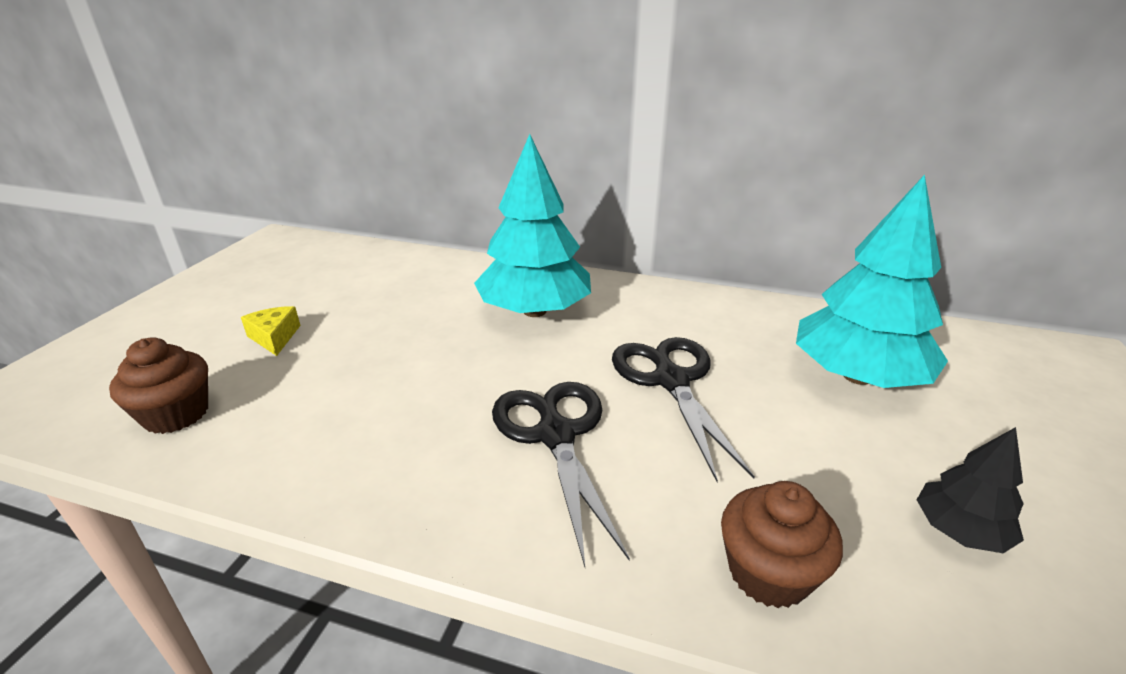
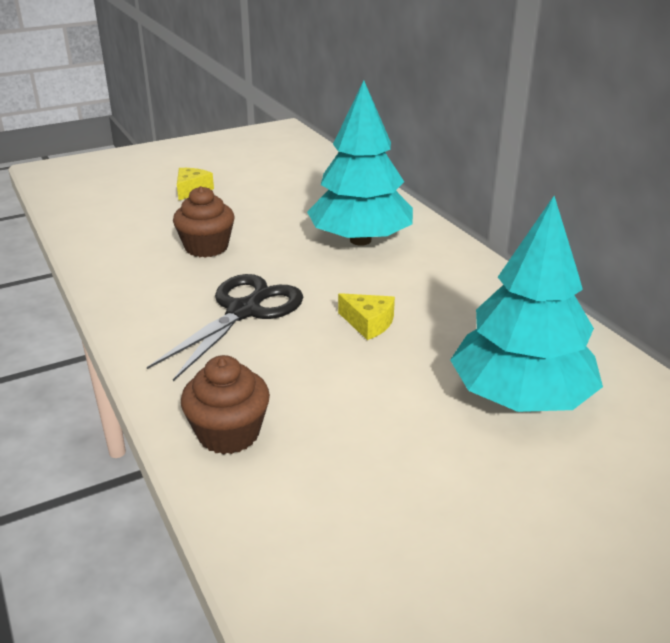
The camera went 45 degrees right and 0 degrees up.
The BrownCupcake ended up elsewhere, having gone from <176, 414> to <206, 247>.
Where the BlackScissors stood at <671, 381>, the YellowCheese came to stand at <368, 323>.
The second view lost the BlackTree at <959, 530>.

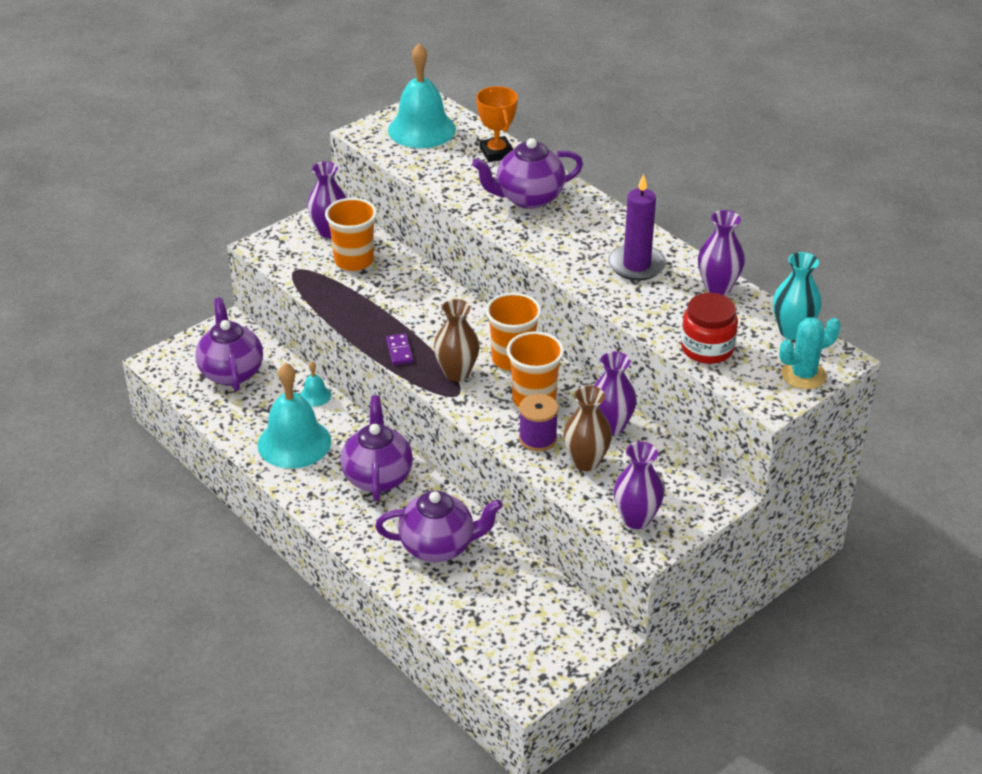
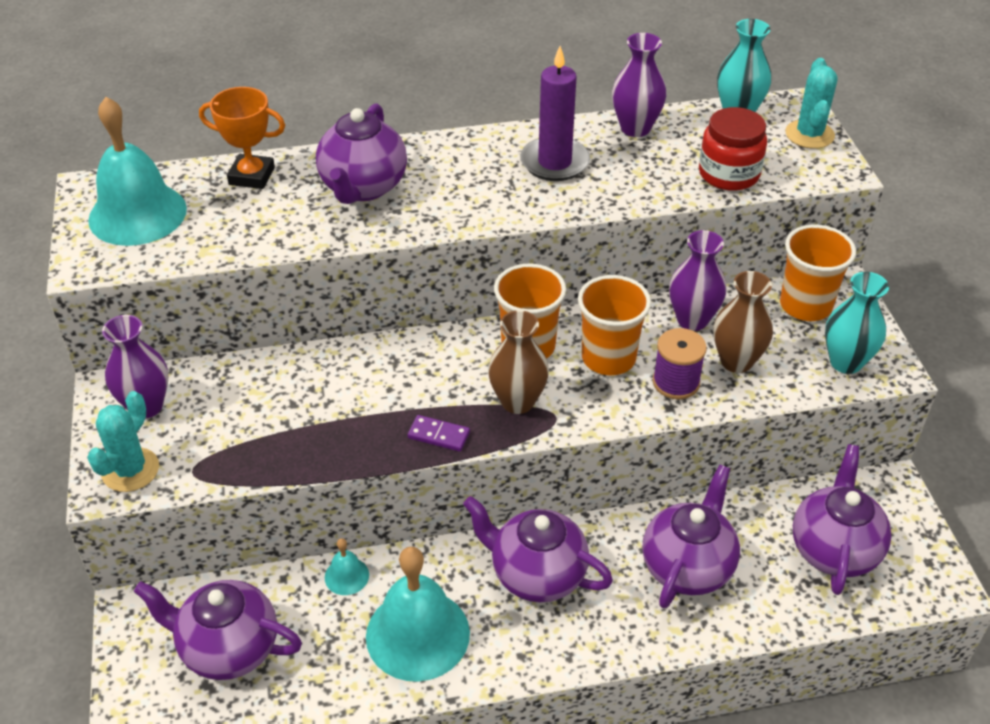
The camera went 60 degrees left and 5 degrees up.
The second view gained the TurquoiseCactus at <130, 470>.
The OrangeCup ended up elsewhere, having gone from <354, 260> to <805, 305>.
The second view gained the PurpleTeapot at <834, 549>.
What was the PurpleVase at <636, 519> turned into the TurquoiseVase at <846, 362>.

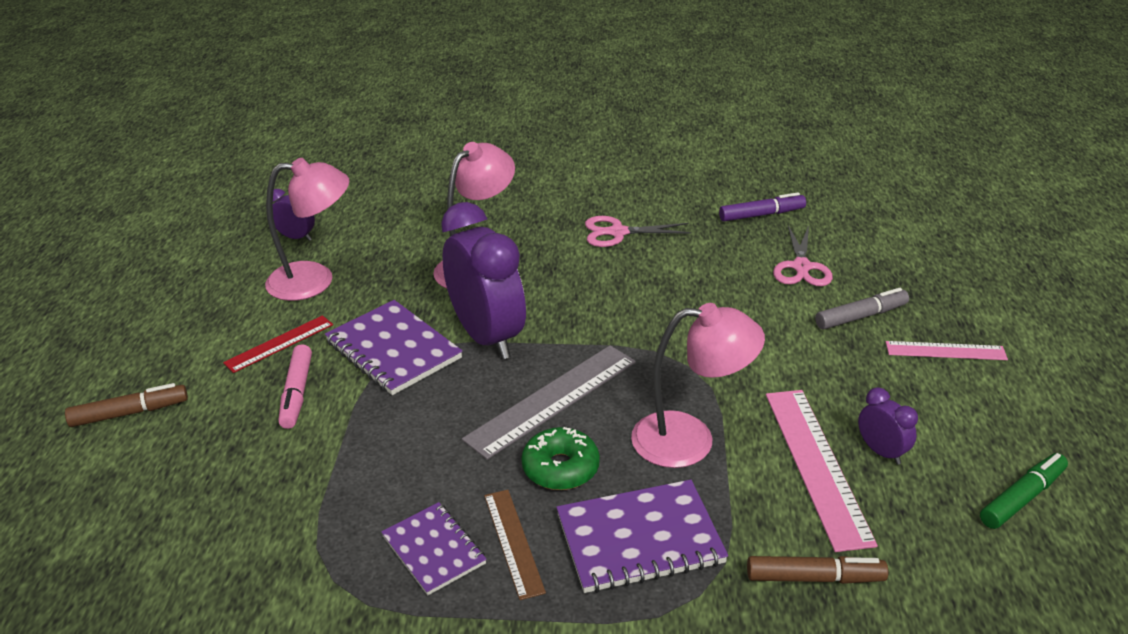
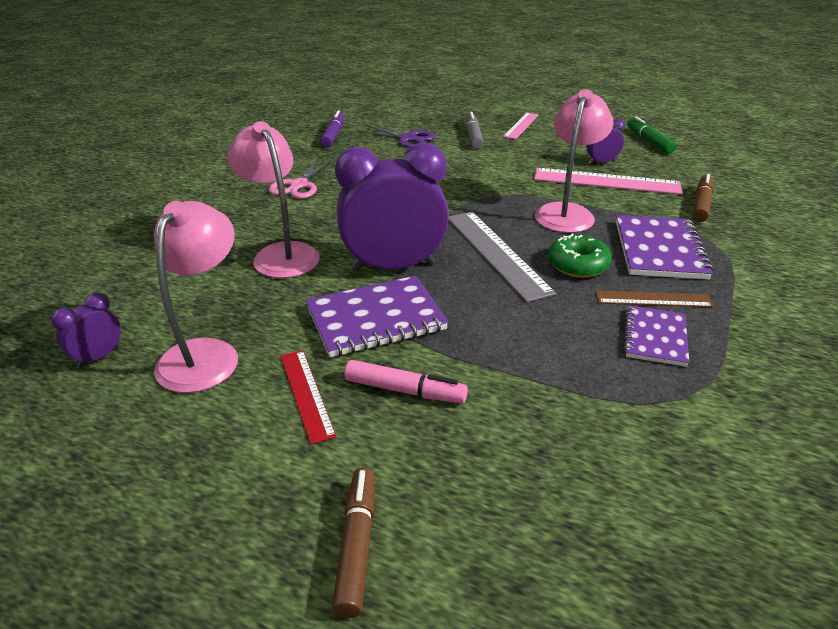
The camera went 70 degrees left and 0 degrees up.
What was the PinkScissors at <801, 267> turned into the PurpleScissors at <407, 139>.
The PurpleNotebook at <434, 550> ended up facing another way, 60 degrees counterclockwise from before.

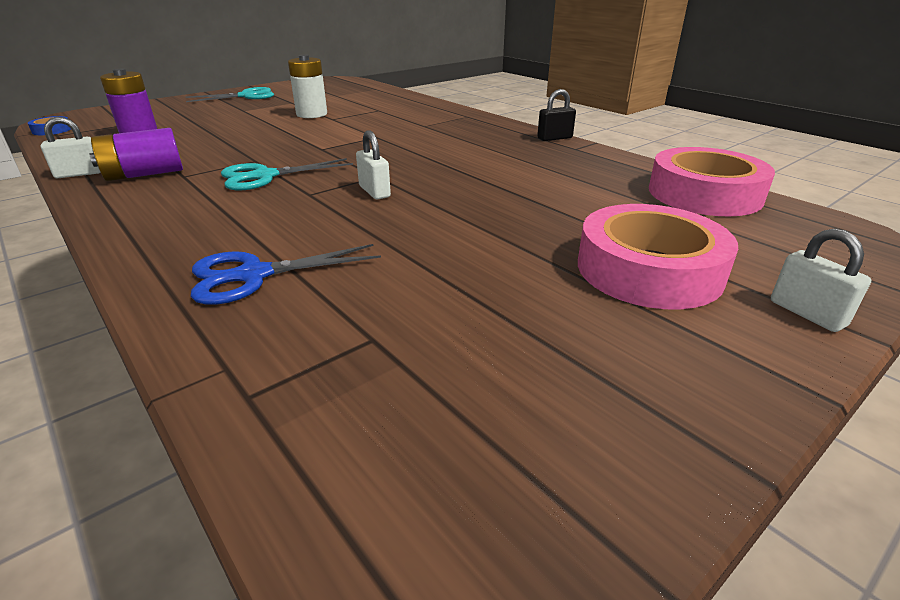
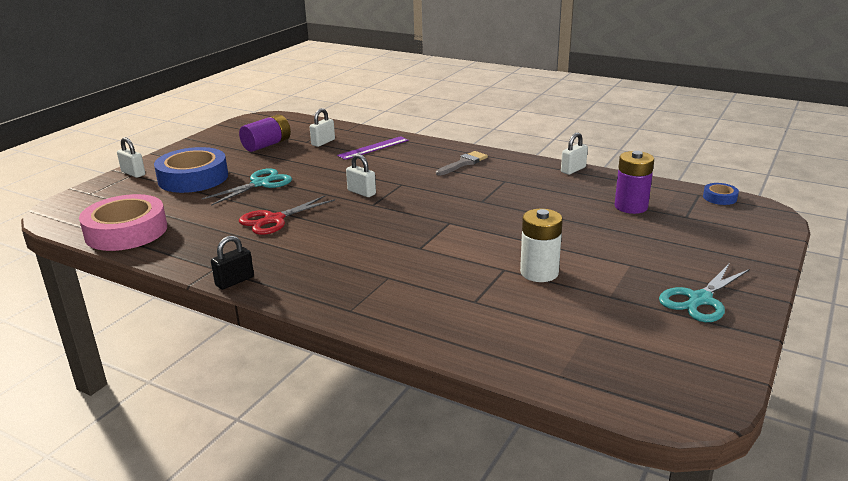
The camera went 160 degrees right and 5 degrees down.
What was the PinkTape at <649, 270> turned into the BlueTape at <193, 178>.
The TurquoiseScissors ended up elsewhere, having gone from <265, 176> to <260, 184>.
The PurpleBattery ended up elsewhere, having gone from <144, 174> to <267, 145>.
The second view gained the RedScissors at <274, 220>.
The second view gained the WhitePadlock at <323, 142>.
Where the BlueScissors stood at <254, 275>, the PurpleRuler came to stand at <373, 148>.
The second view gained the GreyBrush at <463, 163>.

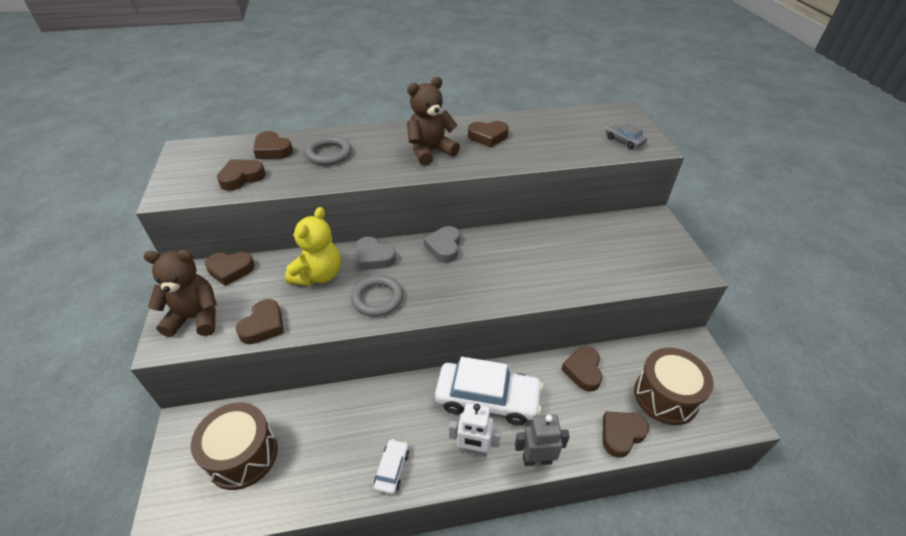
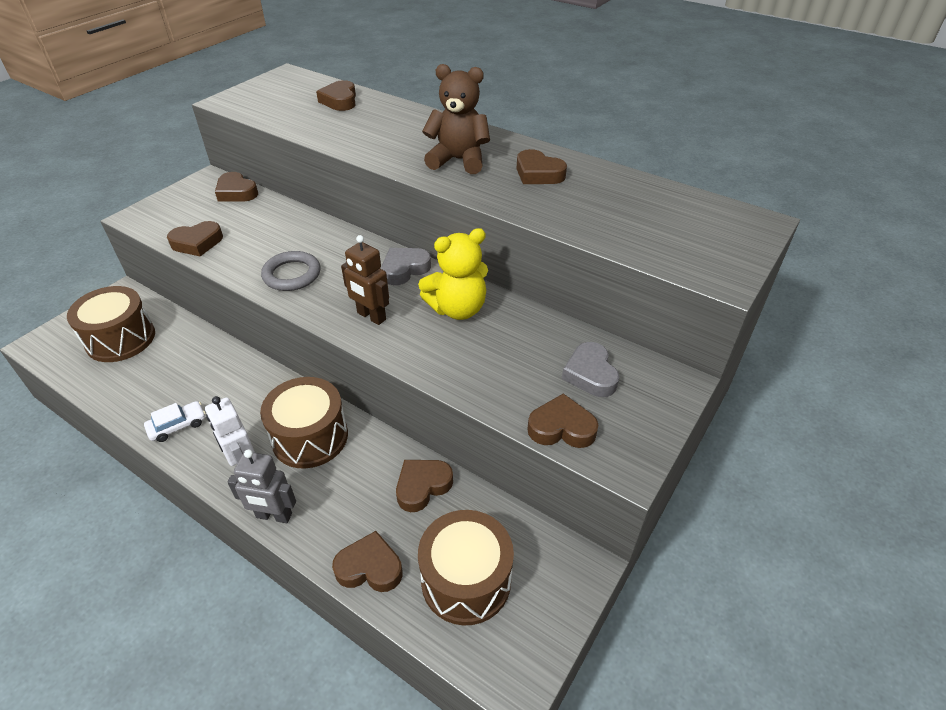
The camera went 45 degrees right and 0 degrees up.
The GreyRobot at <537, 459> ended up facing another way, 150 degrees clockwise from before.
Where the WhiteCar stood at <487, 399>, the BrownDrum came to stand at <310, 437>.
The second view gained the BrownRobot at <371, 316>.
The YellowTeddyBear ended up elsewhere, having gone from <318, 275> to <457, 309>.
The BrownHeart ended up elsewhere, having gone from <241, 178> to <561, 428>.
The GreyHeart ended up elsewhere, having gone from <374, 257> to <590, 374>.
The second view lost the BrownTeddyBear at <196, 318>.
The second view lost the GreyRing at <329, 154>.
The second view lost the GreyCar at <624, 140>.

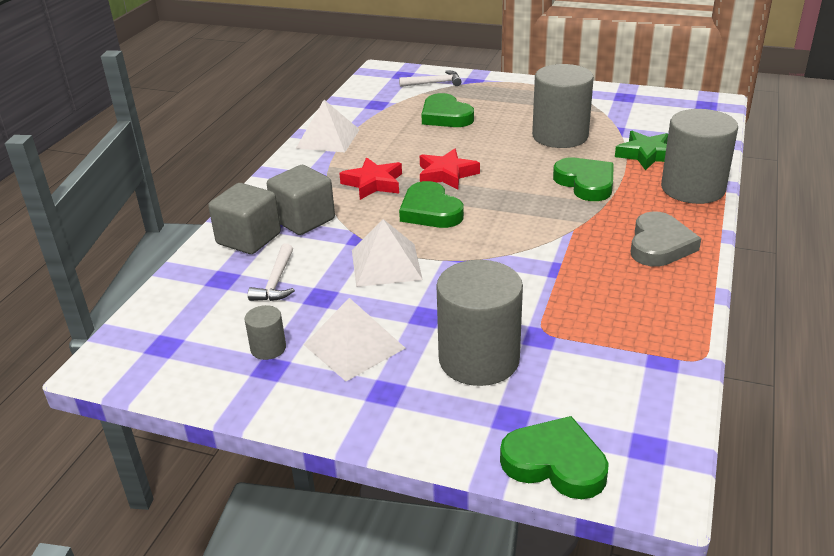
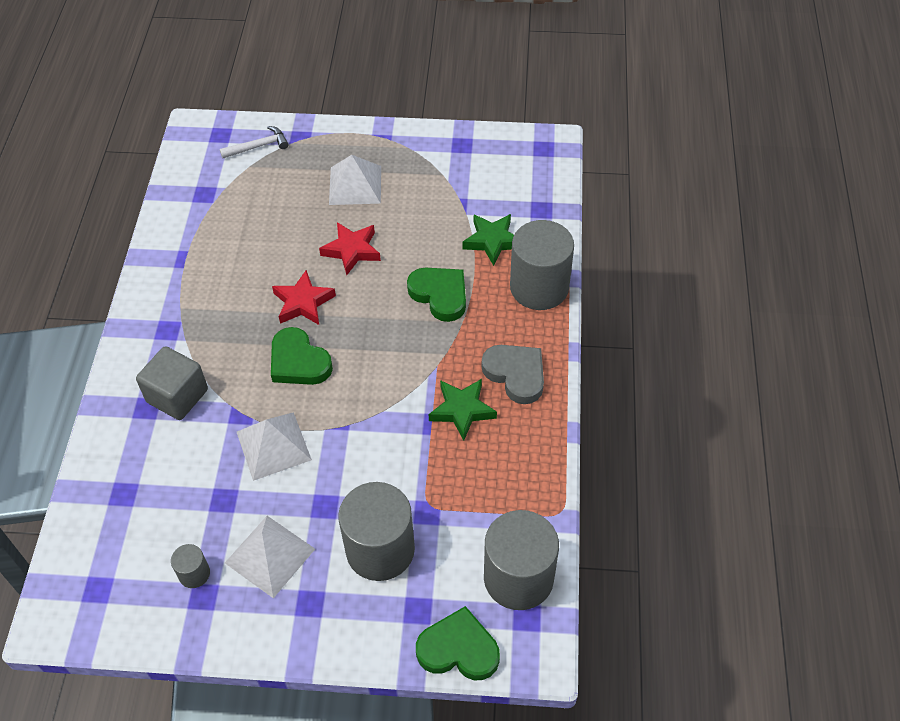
The camera went 15 degrees left and 20 degrees up.
The RedStar ended up elsewhere, having gone from <373, 183> to <352, 250>.
The WhitePyramid ended up elsewhere, having gone from <328, 138> to <355, 185>.
The second view gained the GreenStar at <462, 410>.
The GreyHeart at <659, 245> ended up facing another way, 45 degrees counterclockwise from before.
The GreyCylinder ended up elsewhere, having gone from <560, 136> to <518, 577>.
The second view lost the GreyCube at <249, 239>.
The second view lost the WhiteHammer at <276, 281>.
The second view lost the GreenHeart at <445, 116>.

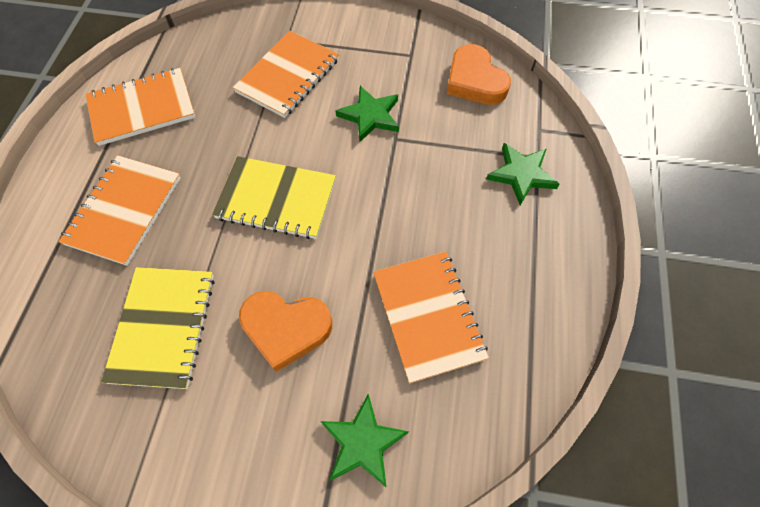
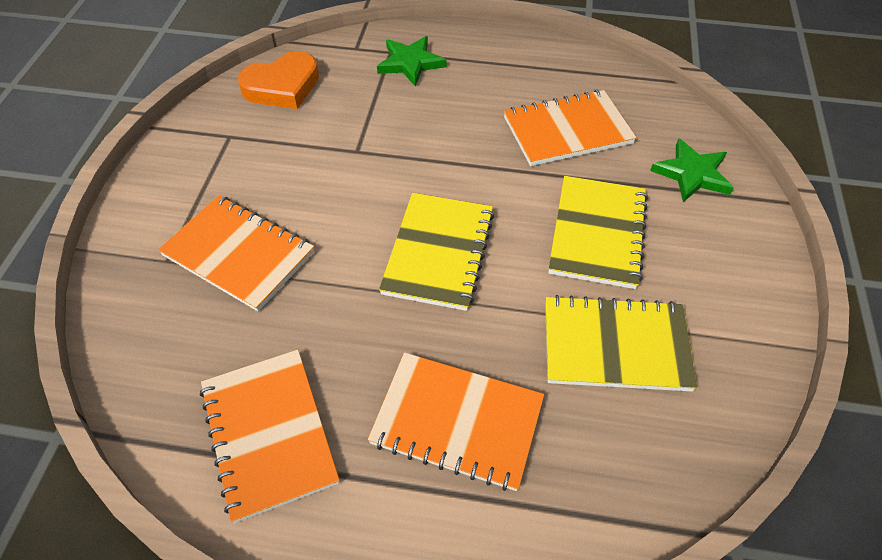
The camera went 90 degrees left and 10 degrees down.
Where the OrangeHeart stood at <286, 328>, the YellowNotebook came to stand at <597, 233>.
The second view lost the GreenStar at <370, 116>.

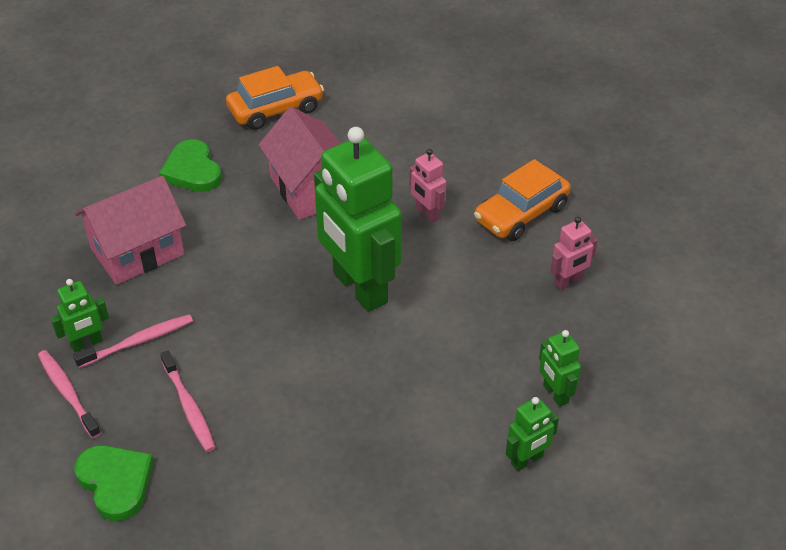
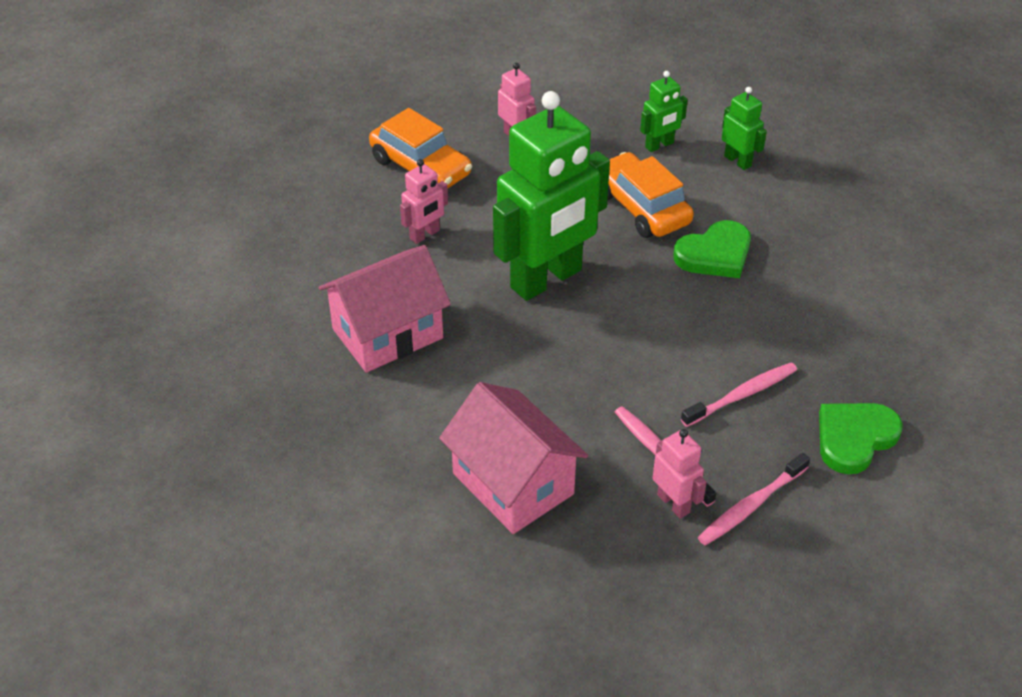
The camera went 95 degrees left and 0 degrees up.
The OrangeCar ended up elsewhere, having gone from <275, 109> to <641, 208>.
What was the GreenRobot at <87, 343> turned into the PinkRobot at <674, 503>.
The GreenHeart ended up elsewhere, having gone from <192, 170> to <715, 254>.

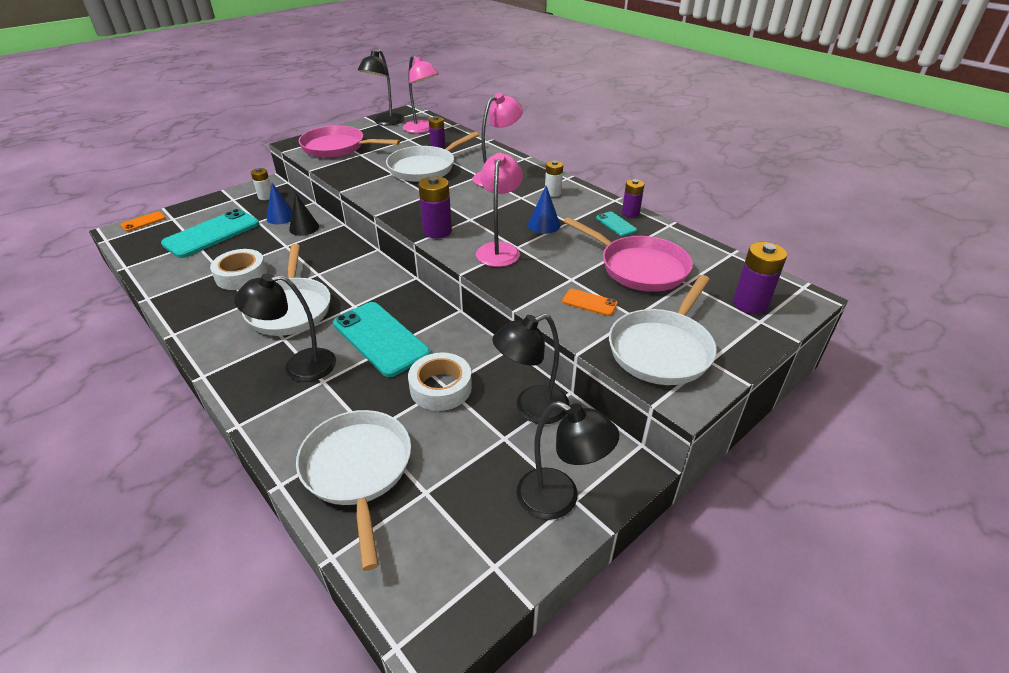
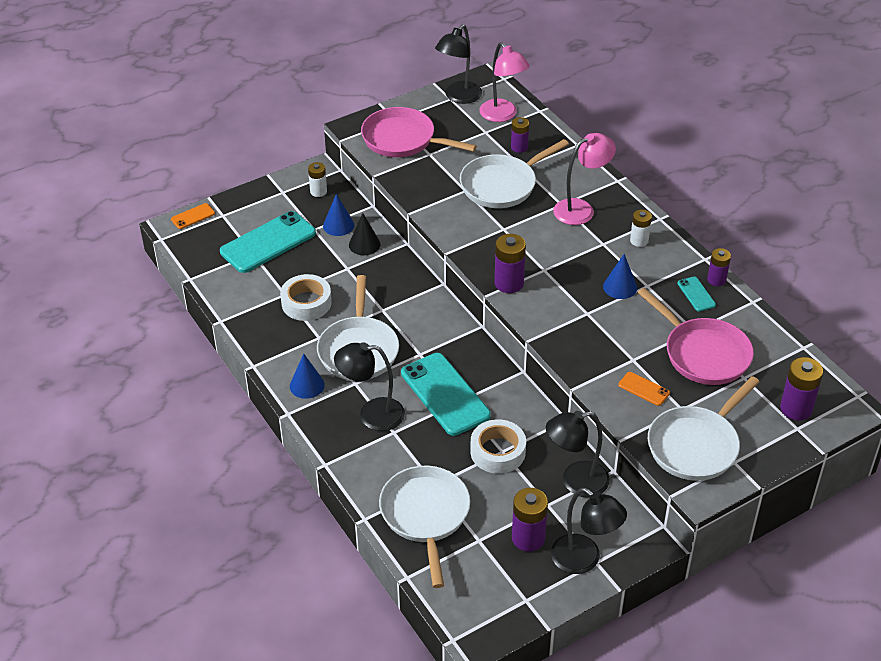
The camera went 10 degrees right and 5 degrees up.
The second view gained the BlueCone at <307, 385>.
The second view gained the PurpleBattery at <528, 538>.
The second view lost the PinkLamp at <499, 249>.

